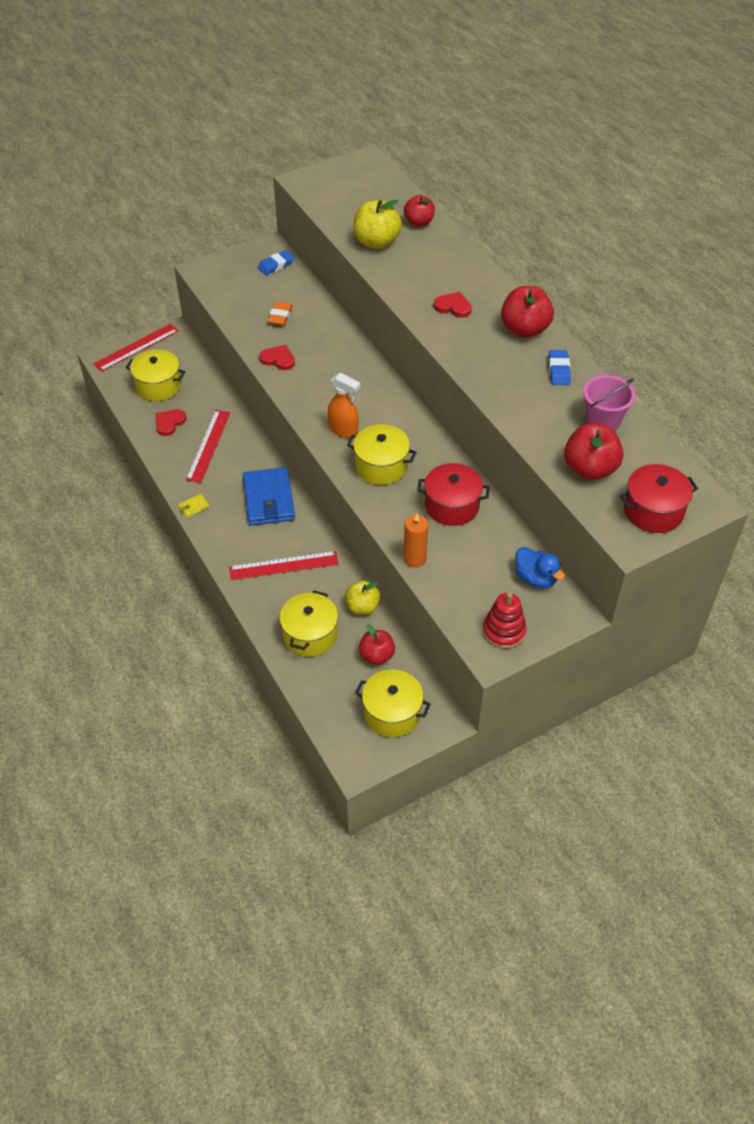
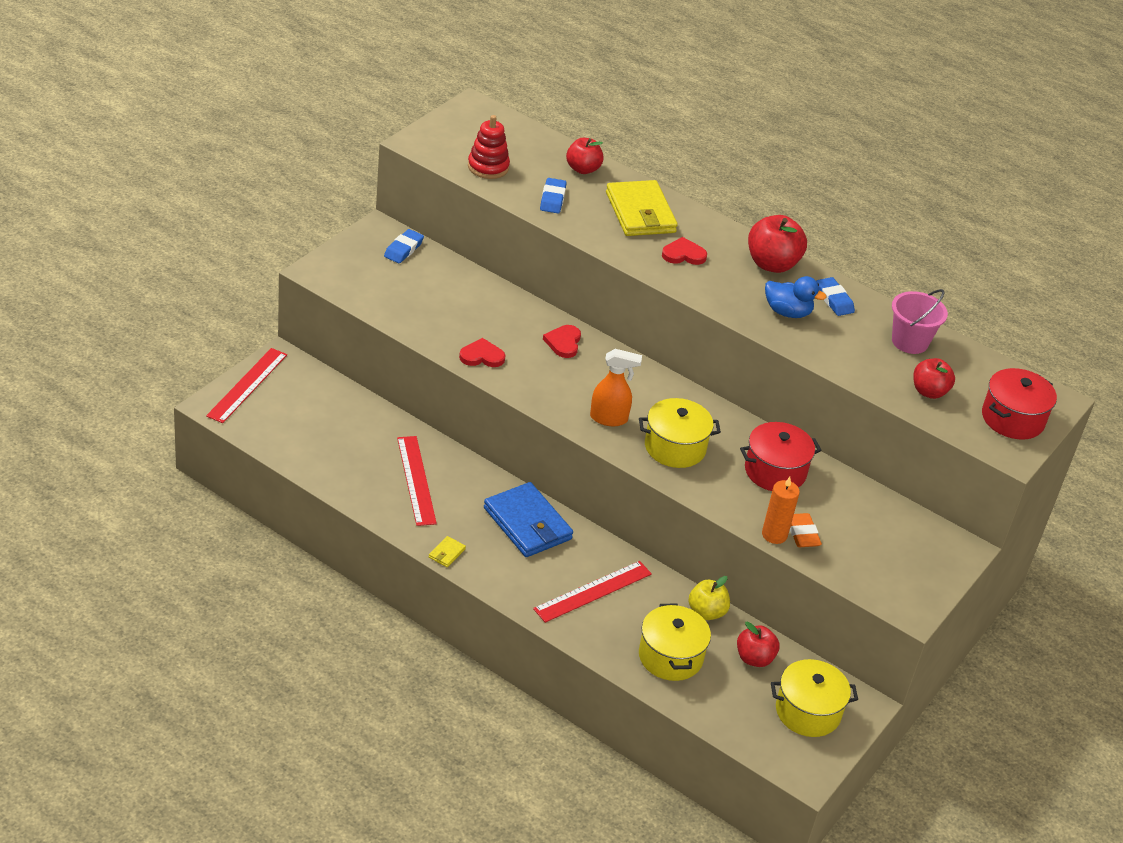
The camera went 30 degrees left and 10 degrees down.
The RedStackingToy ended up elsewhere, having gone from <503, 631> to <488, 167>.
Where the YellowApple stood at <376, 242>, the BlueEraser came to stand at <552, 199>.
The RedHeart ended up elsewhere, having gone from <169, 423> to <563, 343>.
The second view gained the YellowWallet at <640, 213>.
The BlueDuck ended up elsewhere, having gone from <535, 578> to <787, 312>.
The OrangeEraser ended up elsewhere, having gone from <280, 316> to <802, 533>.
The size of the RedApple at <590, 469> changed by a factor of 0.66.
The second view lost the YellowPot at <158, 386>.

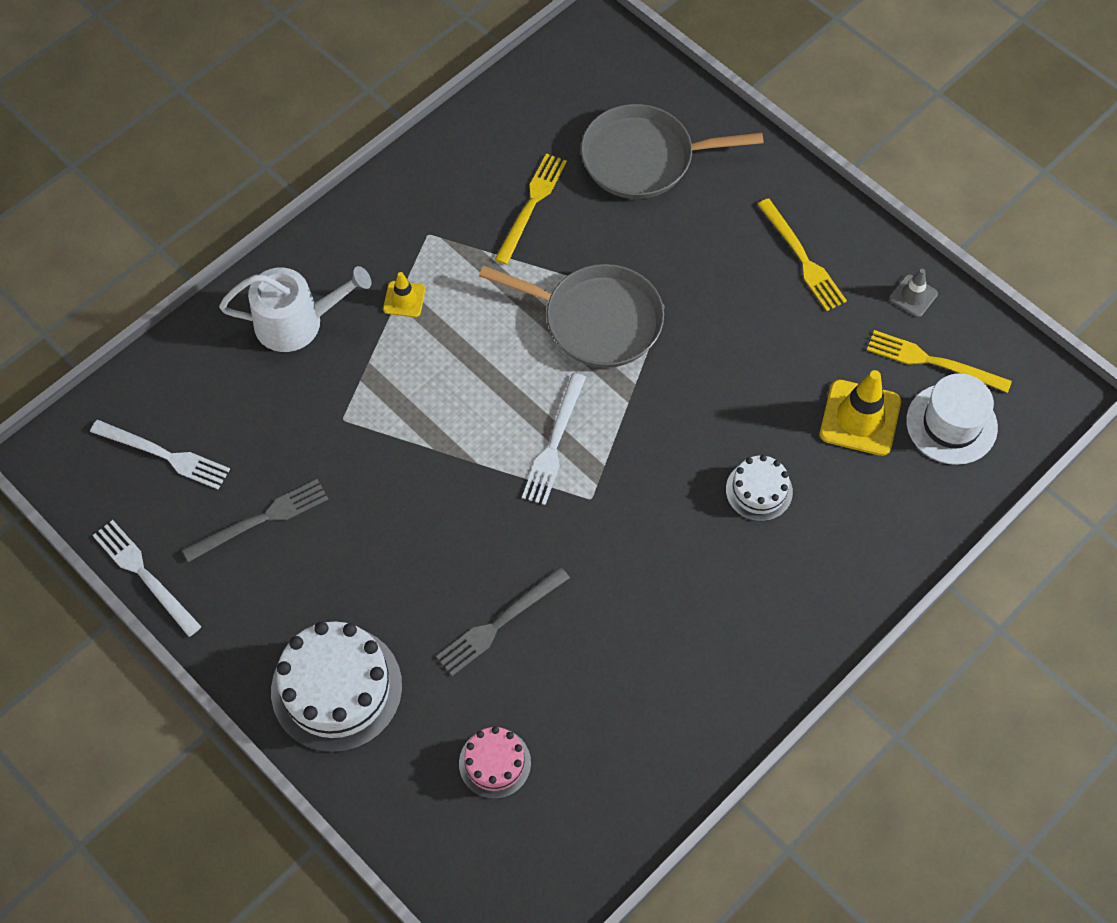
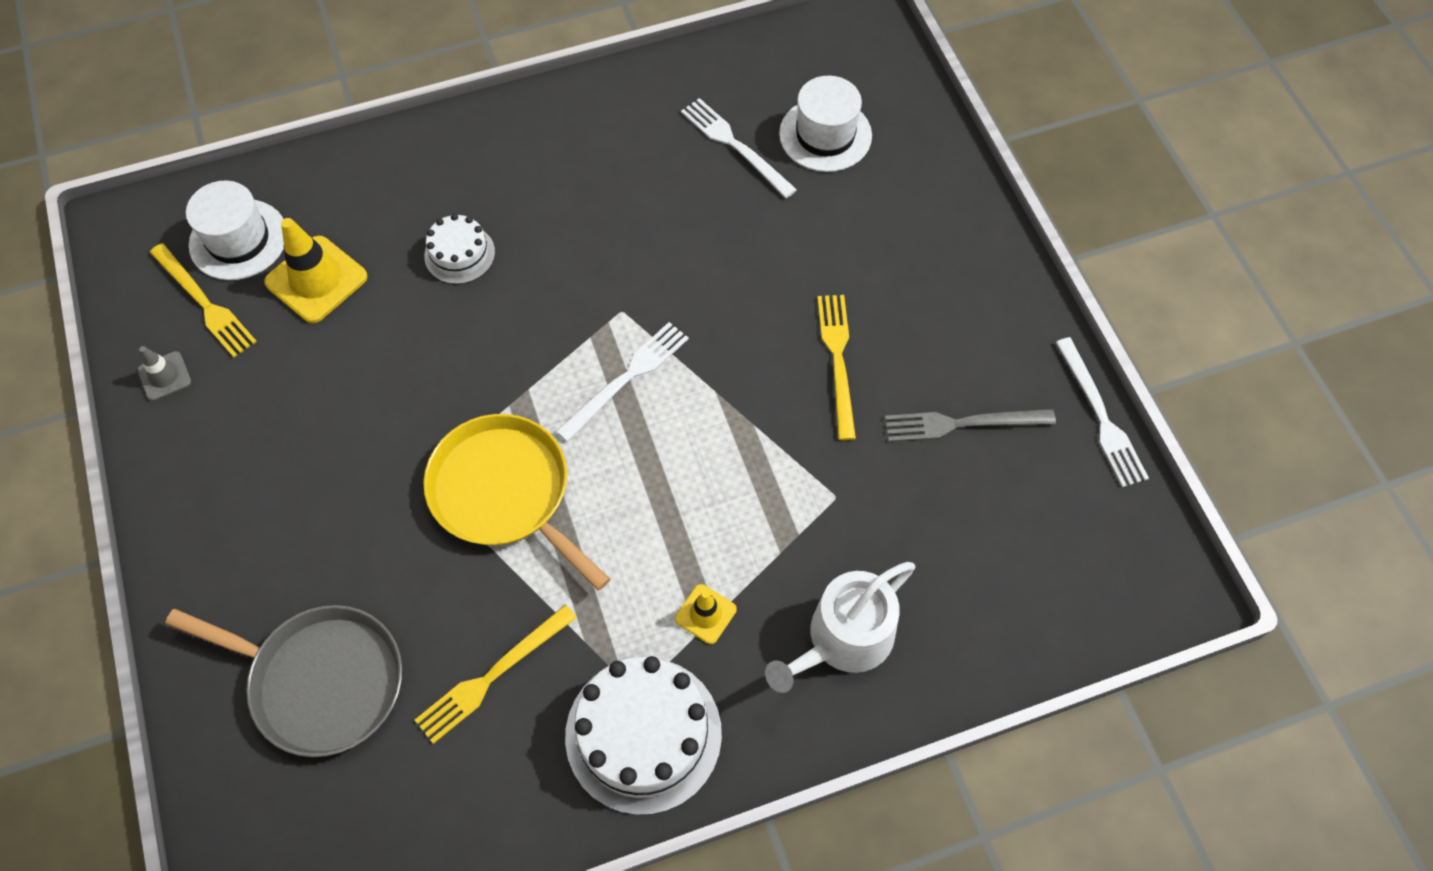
The camera went 155 degrees left and 0 degrees up.
What was the GreyPan at <597, 320> turned into the YellowPan at <505, 492>.
The WhiteCake ended up elsewhere, having gone from <336, 688> to <643, 734>.
The WhiteFork ended up elsewhere, having gone from <164, 455> to <735, 146>.
The WhiteWateringCan at <297, 322> ended up facing another way, 60 degrees counterclockwise from before.
Where the PinkCake stood at <495, 763>, the WhiteHat came to stand at <825, 135>.
The YellowFork ended up elsewhere, having gone from <802, 258> to <837, 360>.
The second view lost the GreyFork at <500, 623>.

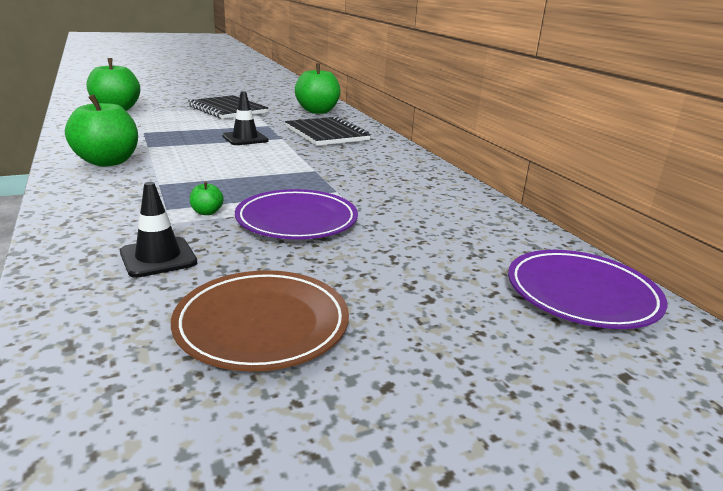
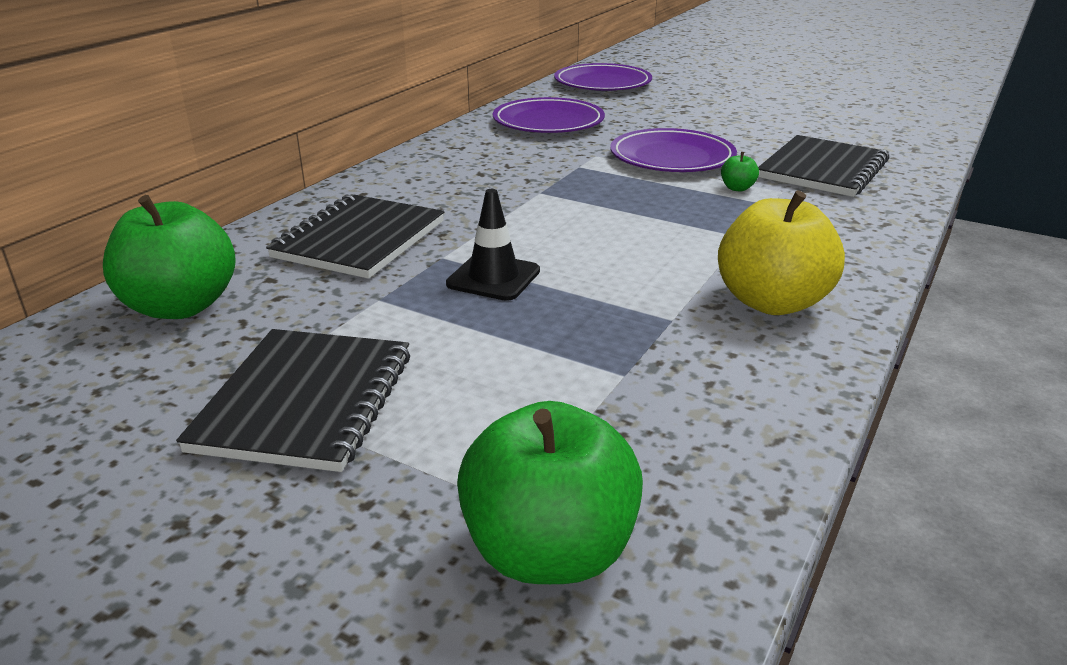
The camera went 125 degrees left and 5 degrees up.
The second view gained the PurplePlate at <548, 122>.
What was the GreenApple at <108, 162> turned into the YellowApple at <772, 302>.
Where the BlackTrafficCone stood at <158, 257>, the BlackNotebook came to stand at <823, 170>.
The second view lost the BrownPlate at <262, 325>.

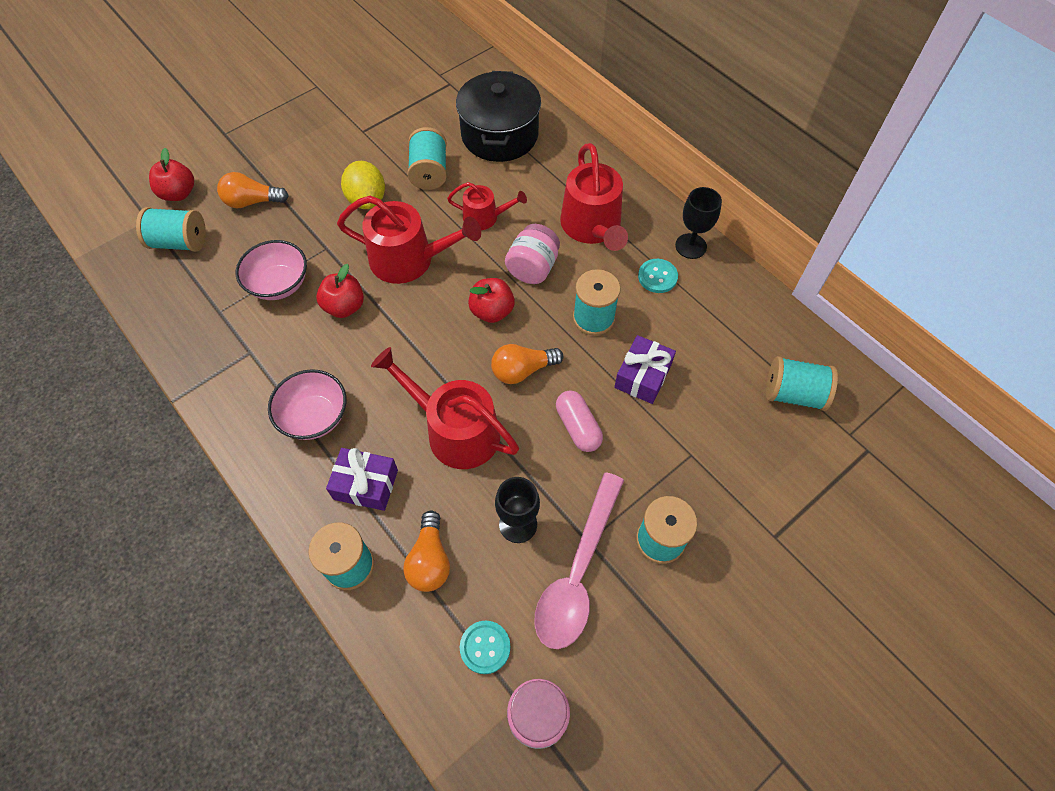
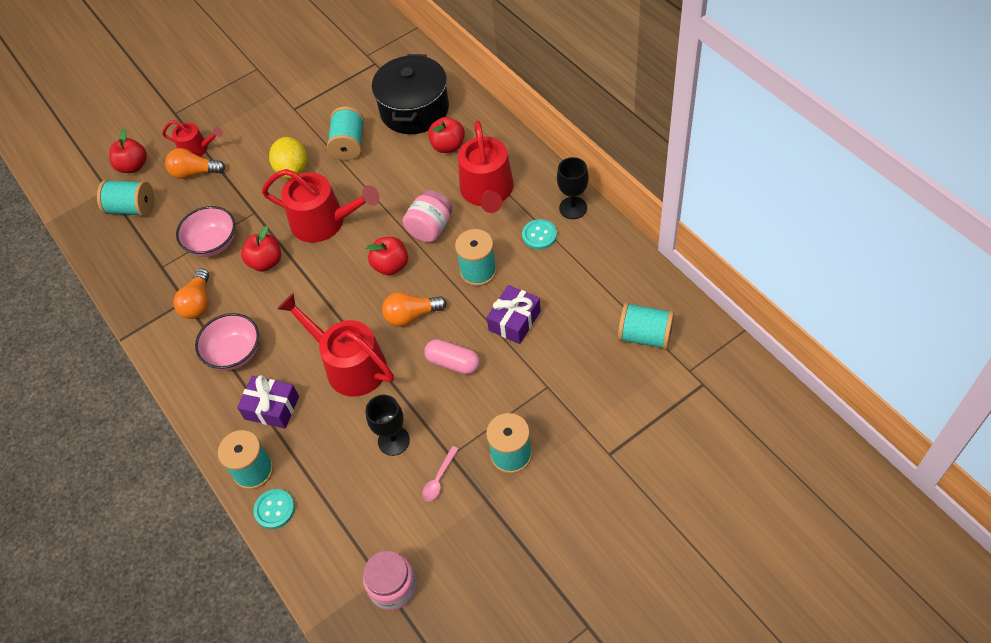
The camera went 10 degrees right and 5 degrees down.
The RedWateringCan ended up elsewhere, having gone from <485, 217> to <197, 149>.
The OrangeLightBulb ended up elsewhere, having gone from <430, 560> to <198, 303>.
The TurquoiseButton ended up elsewhere, having gone from <485, 647> to <274, 509>.
The size of the PinkSpoon at <578, 572> changed by a factor of 0.41.
The PinkCapsule at <578, 427> ended up facing another way, 45 degrees counterclockwise from before.
The second view gained the RedApple at <448, 146>.

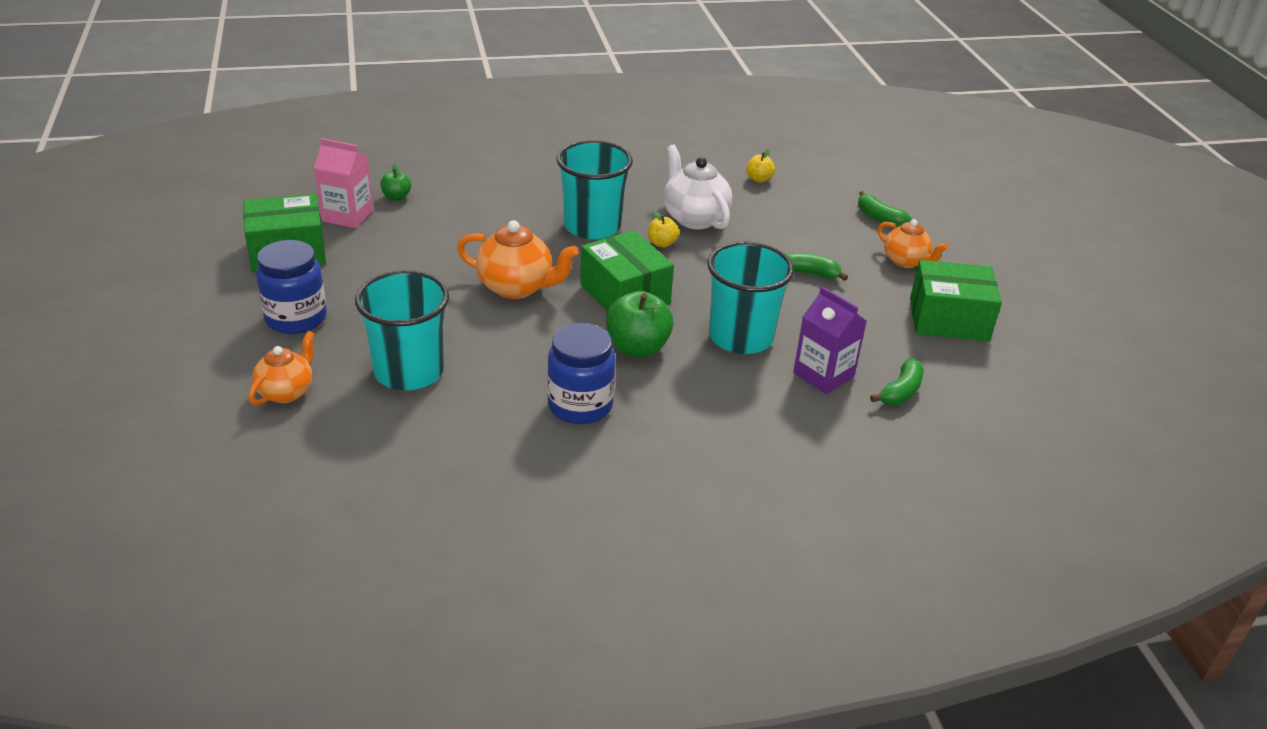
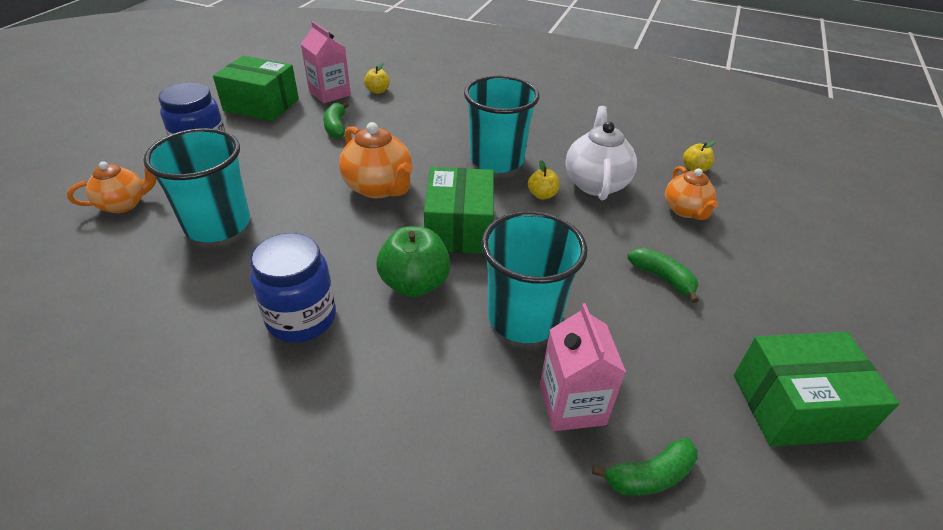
The camera went 35 degrees right and 5 degrees up.
The GreenBanana ended up elsewhere, having gone from <879, 218> to <336, 127>.
What was the GreenApple at <396, 197> turned into the YellowApple at <377, 91>.
What was the PurpleCarton at <823, 375> turned into the PinkCarton at <572, 404>.
The OrangeTeapot ended up elsewhere, having gone from <905, 261> to <685, 210>.
The GreenBox at <948, 319> ended up facing another way, 45 degrees counterclockwise from before.

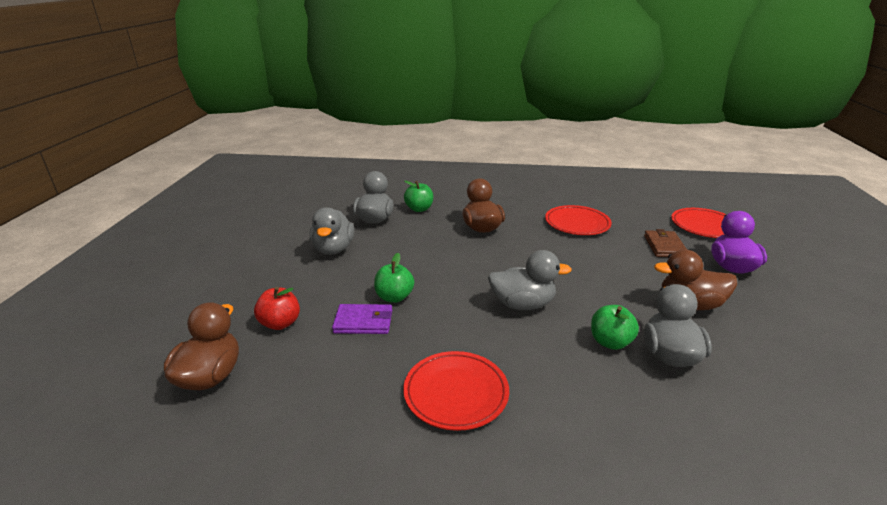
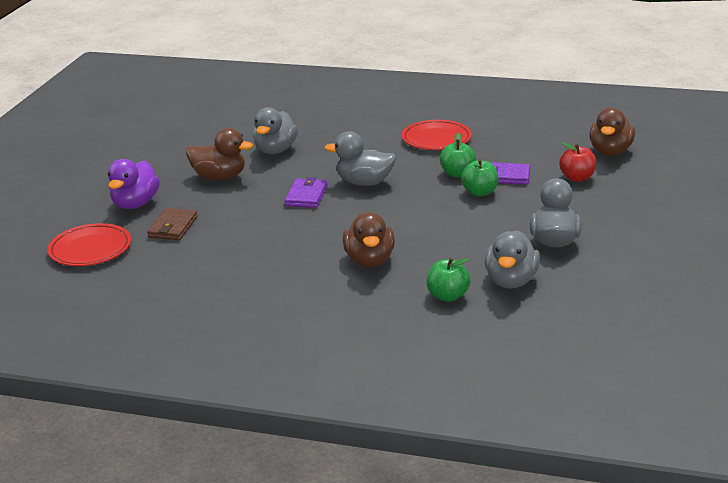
The camera went 170 degrees left and 0 degrees up.
The second view gained the PurpleWallet at <306, 196>.
The GreenApple ended up elsewhere, having gone from <610, 342> to <457, 174>.
The second view lost the RedPlate at <577, 223>.

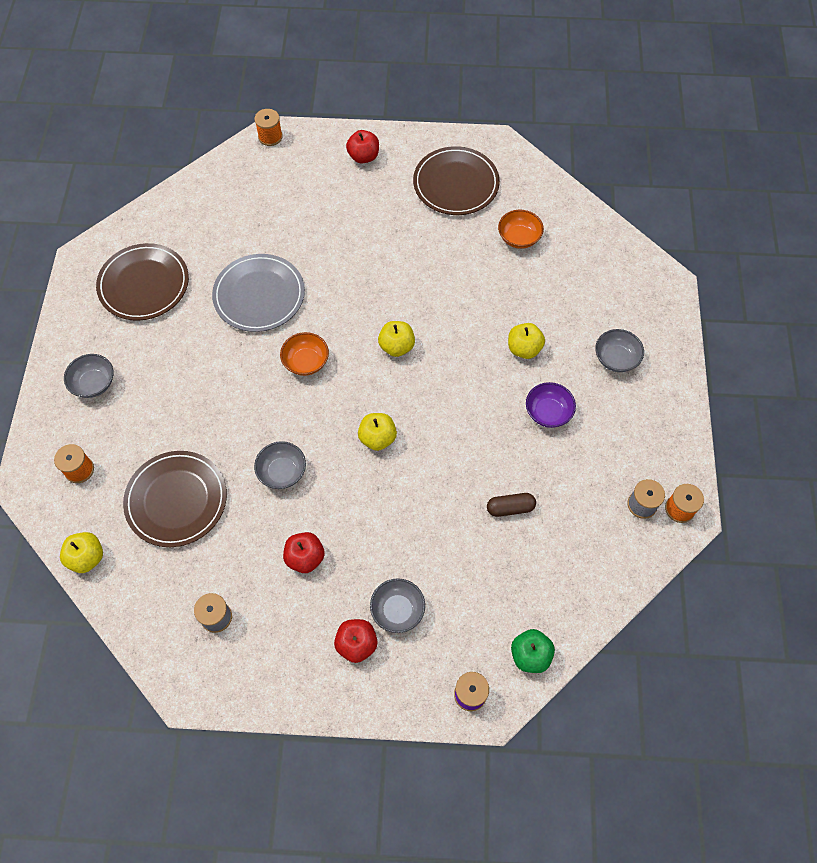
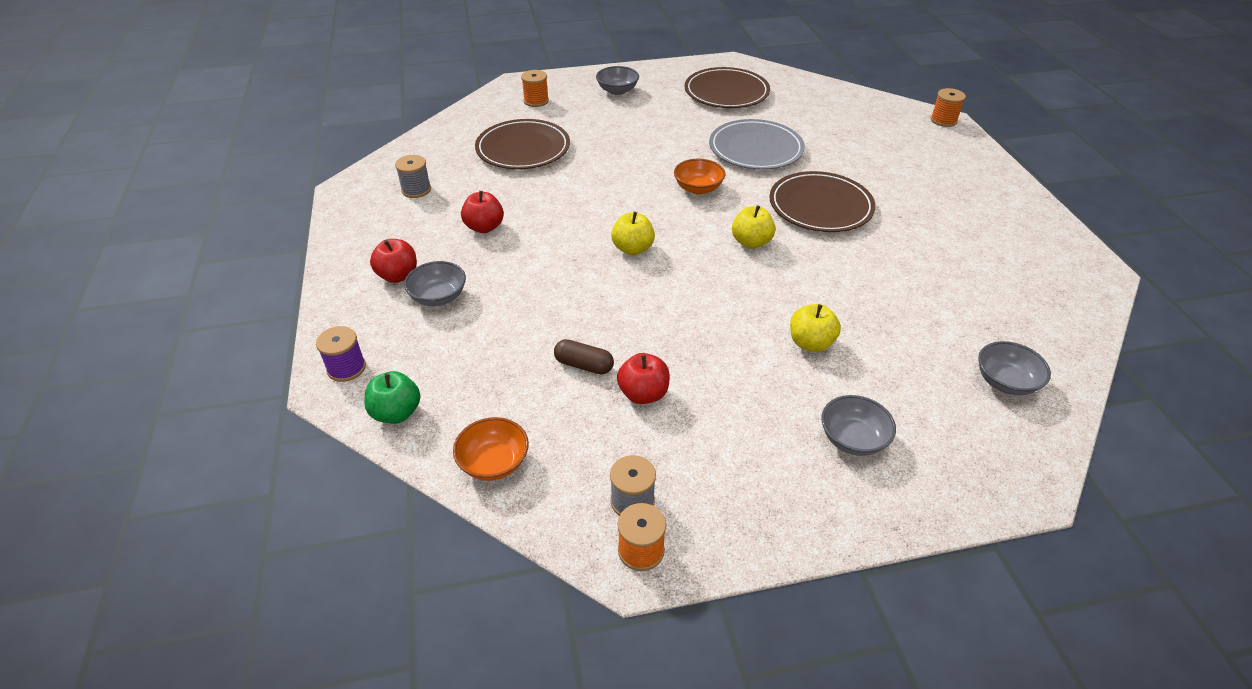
The camera went 75 degrees right and 20 degrees down.
The OrangeBowl ended up elsewhere, having gone from <519, 238> to <494, 462>.
The BrownCapsule at <510, 508> ended up facing another way, 45 degrees counterclockwise from before.
The RedApple ended up elsewhere, having gone from <363, 157> to <643, 394>.
The BrownPlate ended up elsewhere, having gone from <456, 184> to <820, 206>.
The GreyBowl ended up elsewhere, having gone from <282, 472> to <1005, 382>.
The second view lost the YellowApple at <87, 557>.
The second view lost the PurpleBowl at <548, 412>.

